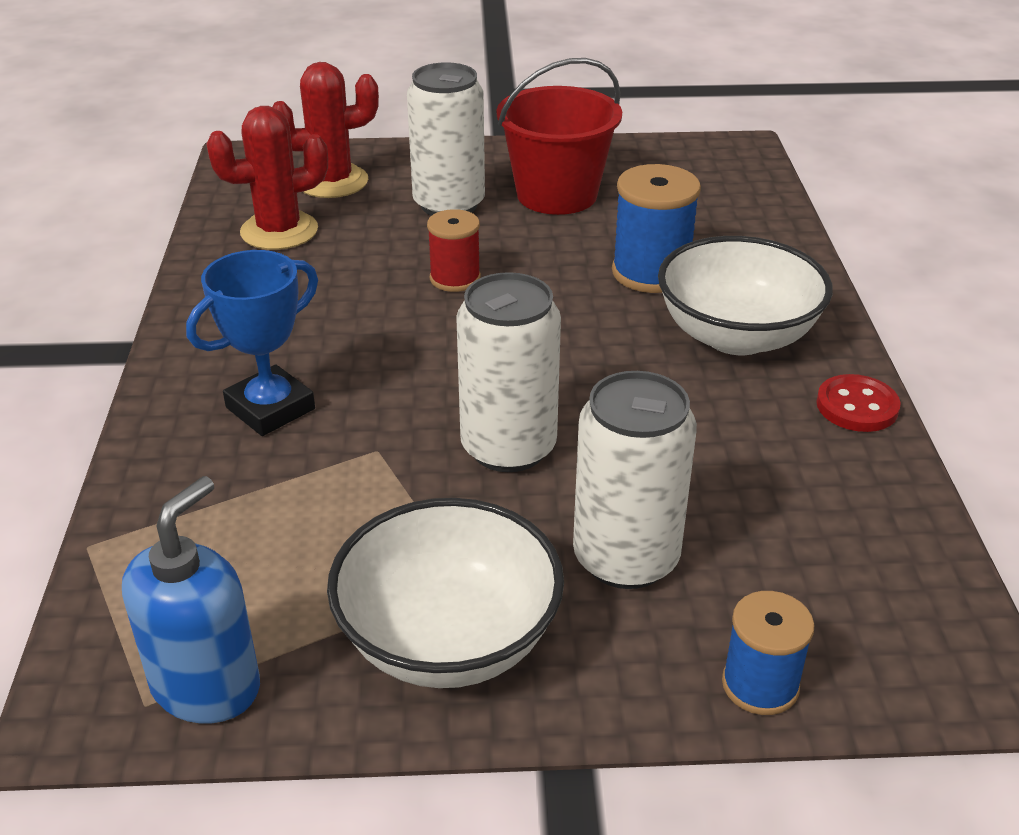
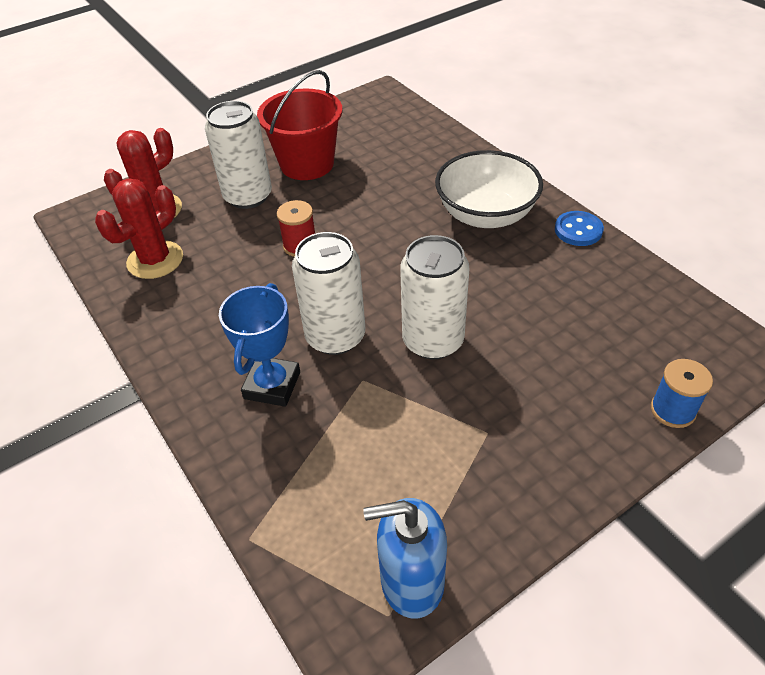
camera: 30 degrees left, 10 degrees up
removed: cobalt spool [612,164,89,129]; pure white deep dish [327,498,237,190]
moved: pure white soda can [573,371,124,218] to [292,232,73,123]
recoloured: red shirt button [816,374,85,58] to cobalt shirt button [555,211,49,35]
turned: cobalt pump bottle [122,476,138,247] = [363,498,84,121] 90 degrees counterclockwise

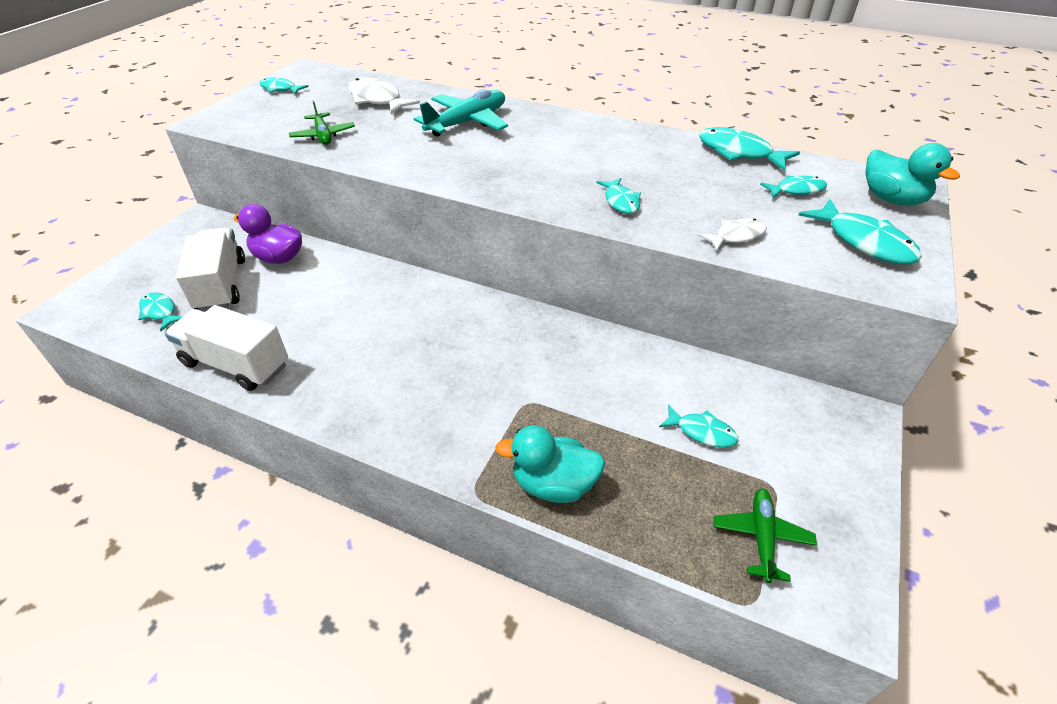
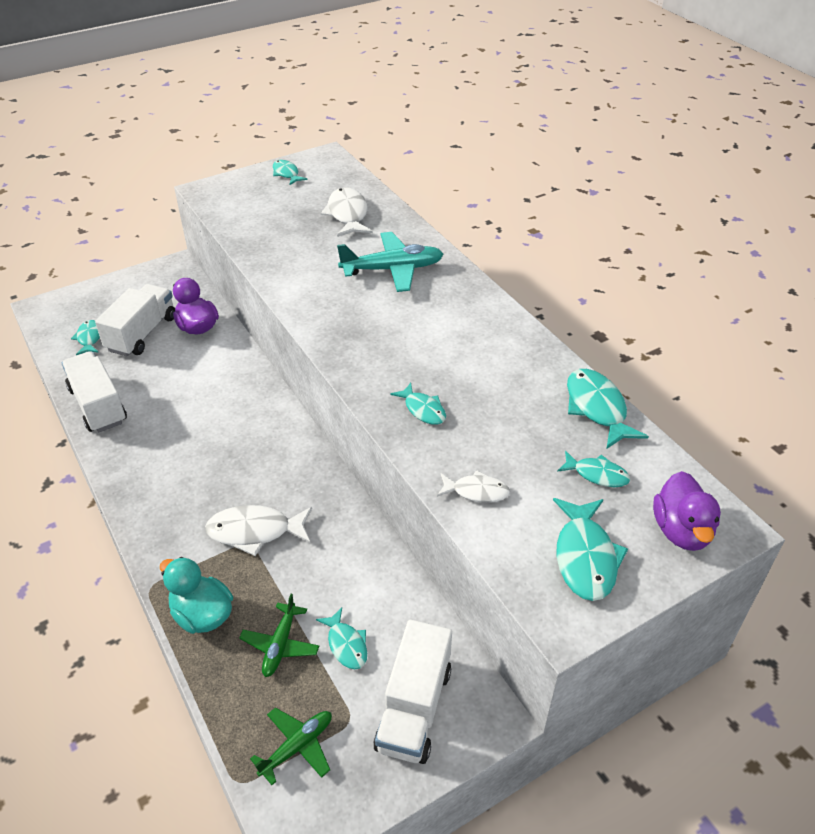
camera: 35 degrees right, 0 degrees up
added: pure white toy fish [205,505,107,51]; pure white toy truck [373,620,79,144]
moved: emerald toy plane [289,101,66,44] to [239,594,80,83]
recoloured: teal duck [865,143,95,62] to purple duck [653,471,68,80]
turned: teal toy fish [596,178,45,36] = [390,383,56,42] 60 degrees counterclockwise

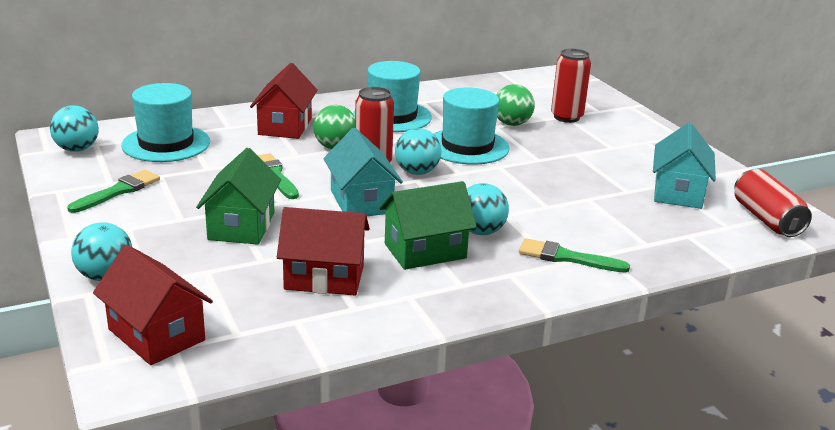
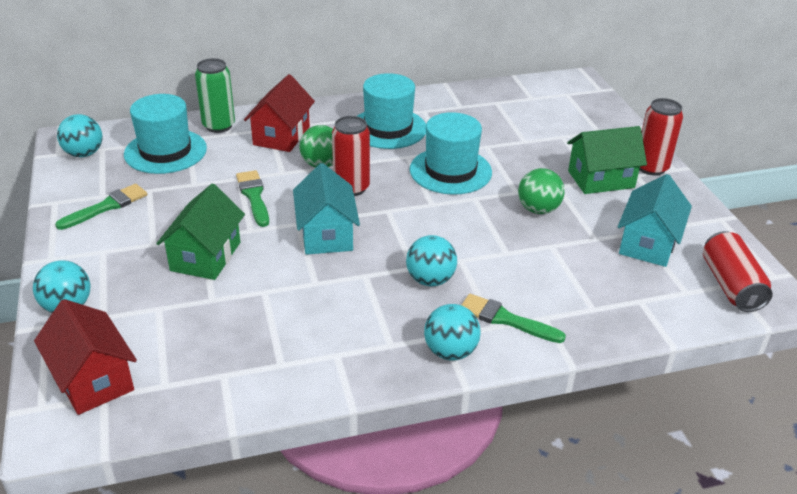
camera: 10 degrees right, 10 degrees up
removed: red house [277,207,93,88]
added: emerald soda can [195,58,40,75]
moved: red soda can [551,49,40,74] to [639,98,44,78]; emerald play ball [496,84,39,42] to [518,168,47,46]; teal play ball [395,128,46,47] to [424,304,57,57]; emerald house [379,181,98,89] to [567,126,80,68]

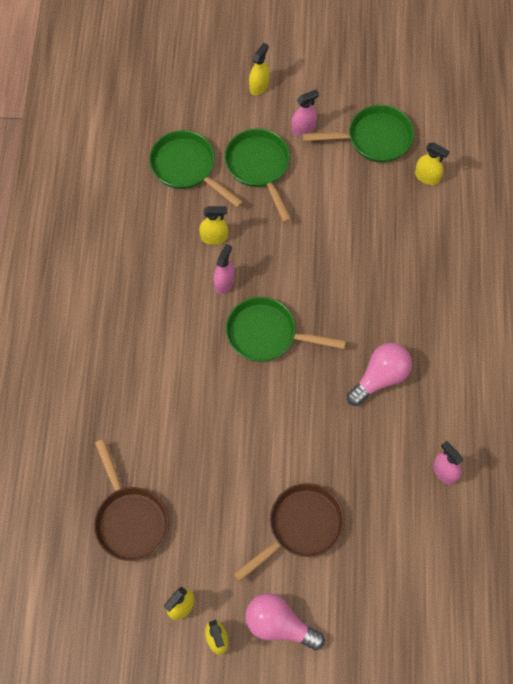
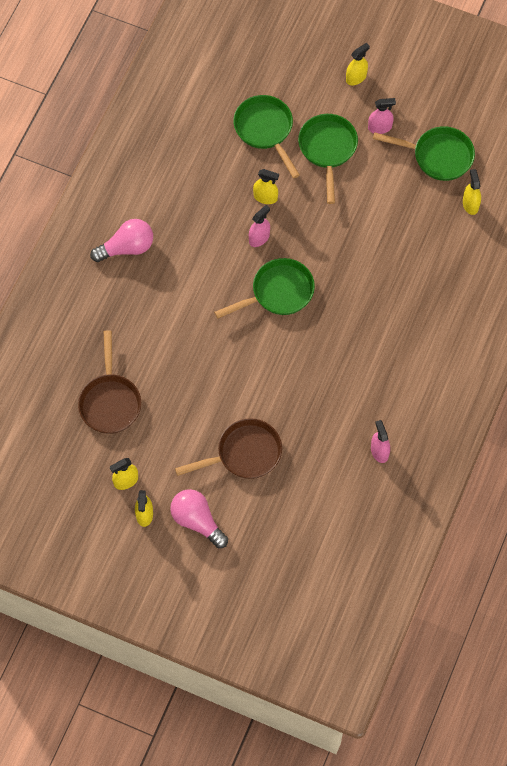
camera: 20 degrees right, 0 degrees up
moved: pink light bulb [347,343,65,63] to [90,219,63,43]
turned: golden spray cleaner [415,143,35,42] = [463,169,18,46] 150 degrees counterclockwise; emerald skillet [226,297,120,65] = [214,258,101,61] 120 degrees clockwise

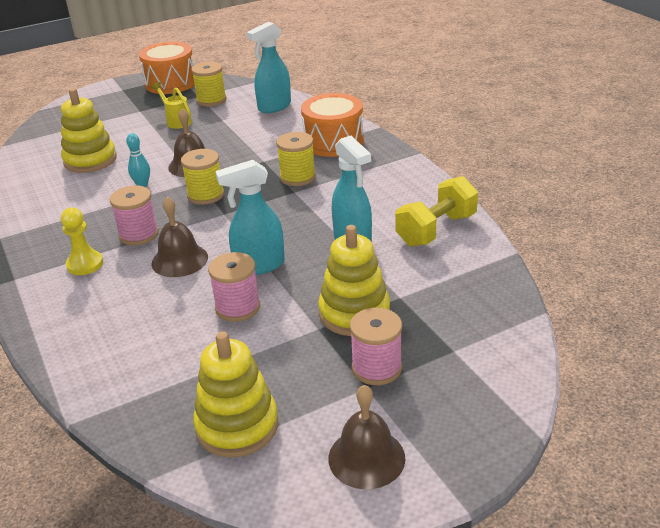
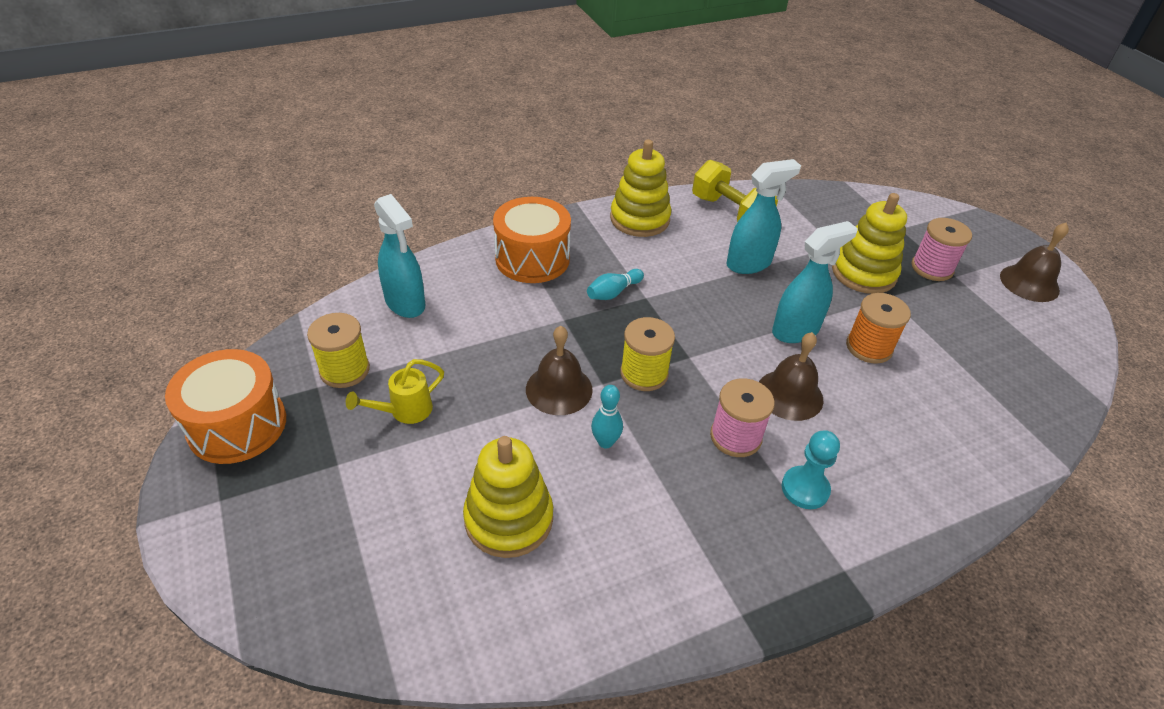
camera: 90 degrees left, 10 degrees up
moved: golden stacking toy [193,331,85,127] to [610,140,61,97]
replaced: golden spool [276,132,40,54] to teal skittle [587,269,57,31]
recoloured: golden chess pawn [61,208,42,67] to teal chess pawn [782,430,58,79]; pink spool [208,252,52,70] to orange-coloured spool [846,293,65,71]
turned: teal spray cleaner [215,160,70,115] = [772,221,86,122] 105 degrees counterclockwise

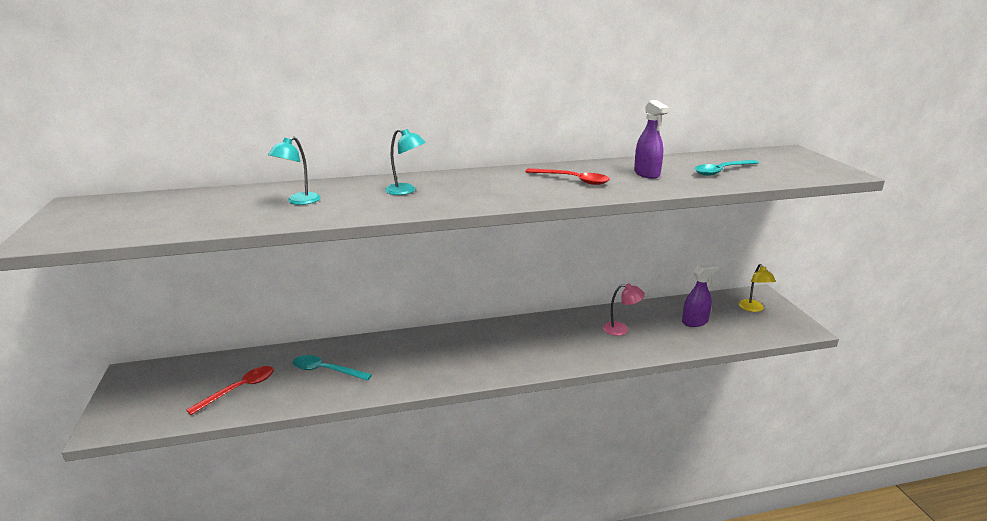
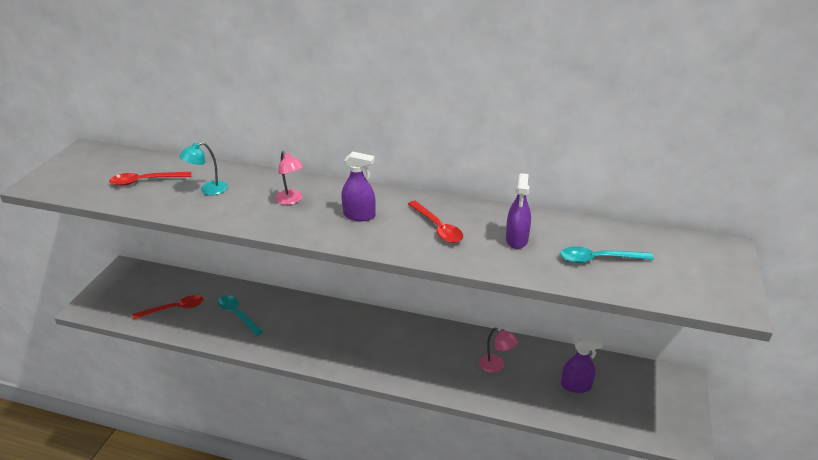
camera: 30 degrees right, 10 degrees up
removed: golden reading lamp [739,264,37,48]
added: purple spray cleaner [341,151,35,70]; red spoon [109,172,82,14]
recoloured: teal reading lamp [385,129,41,66] to pink reading lamp [275,151,29,54]

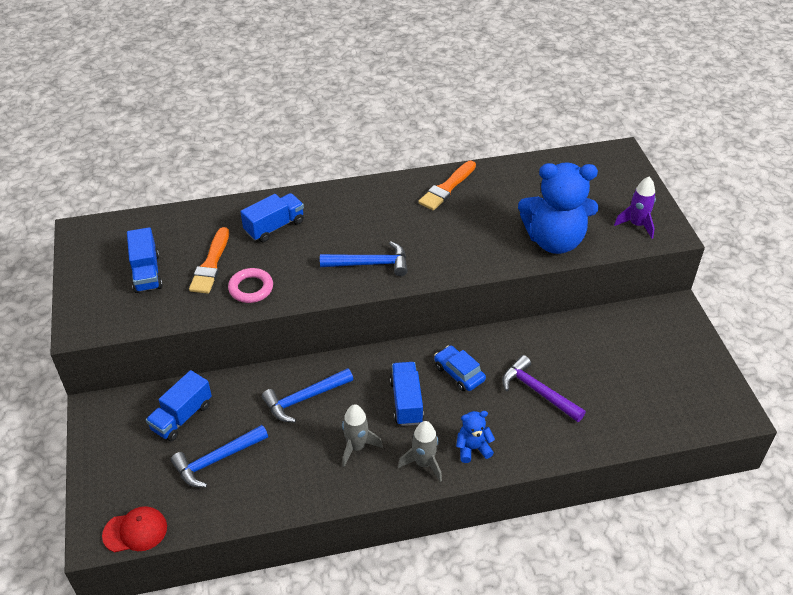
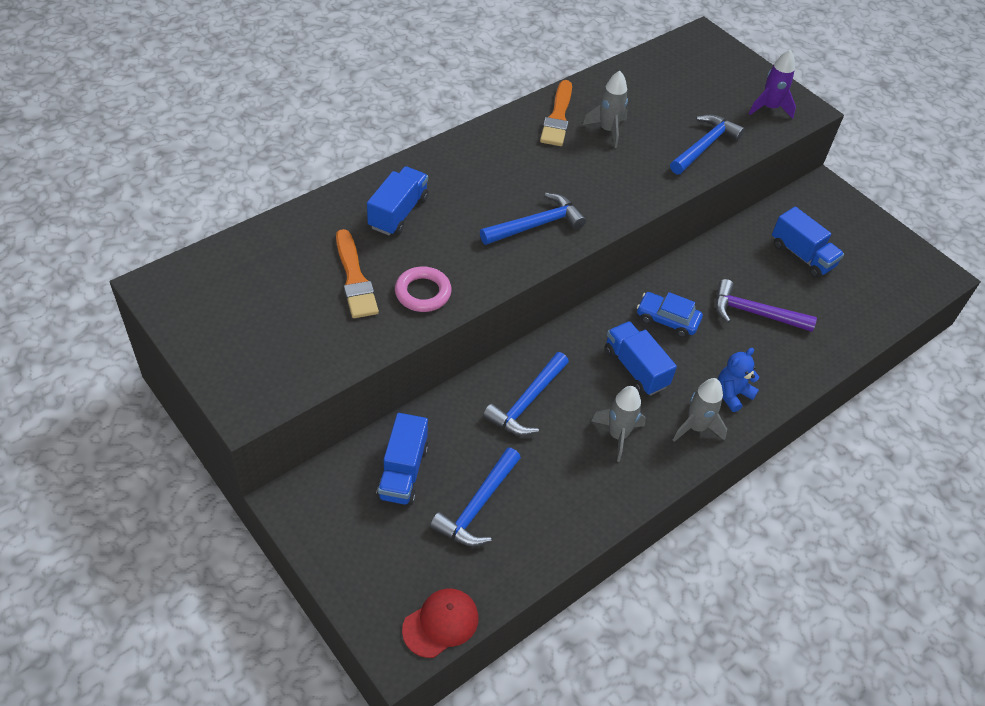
camera: 30 degrees left, 5 degrees up
added: gray rocket [583,71,45,77]
moved: cobalt toy truck [127,227,36,66] to [772,207,72,71]
replaced: cobalt teddy [518,162,80,92] to cobalt claw hammer [670,114,75,60]

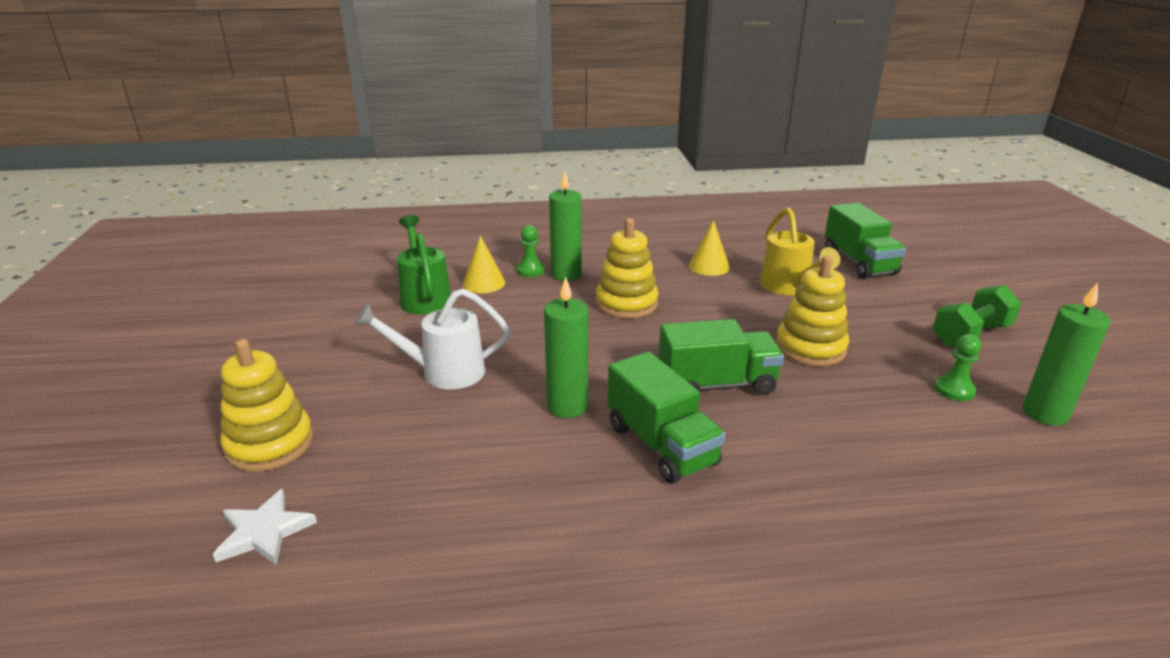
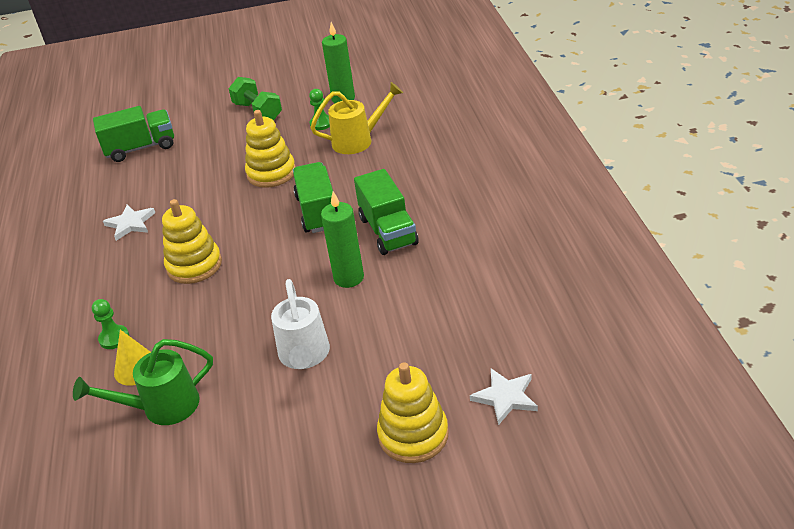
camera: 90 degrees left, 10 degrees up
removed: emerald candle [549,171,33,110]
moved: golden sprinkling can [759,208,81,87] to [310,82,93,72]
replaced: golden solid cone [689,220,41,56] to pure white five-pointed star [103,204,52,37]
turned: emerald toy truck [608,351,118,133] = [354,169,65,86] 105 degrees clockwise

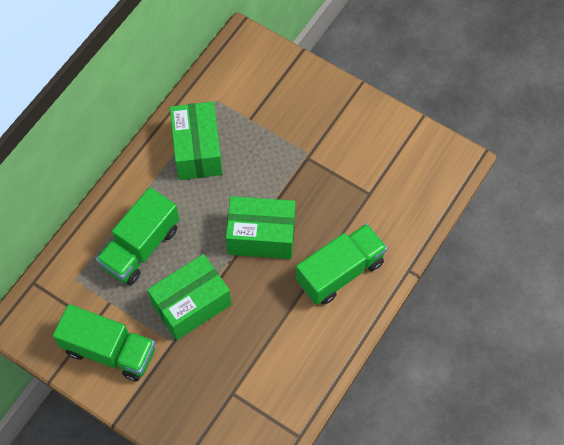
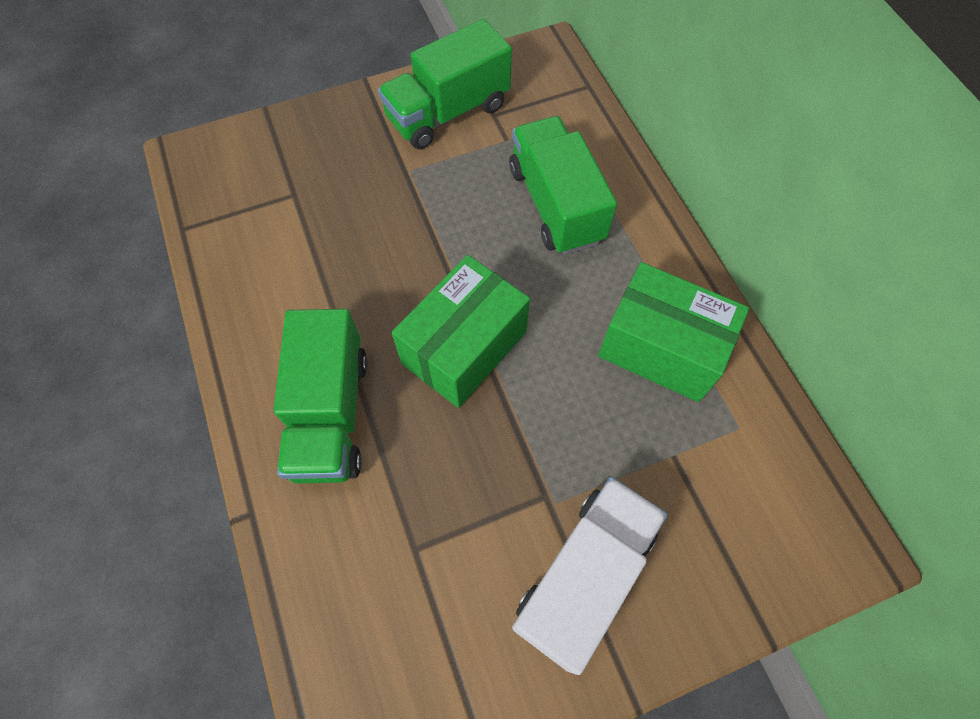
camera: 125 degrees right, 0 degrees up
removed: emerald box [147,254,85,86]
added: pure white toy truck [512,477,156,198]

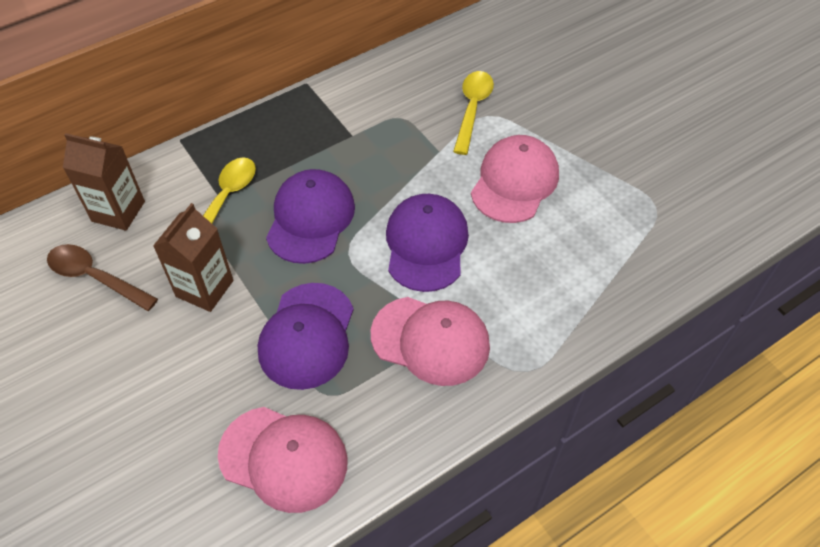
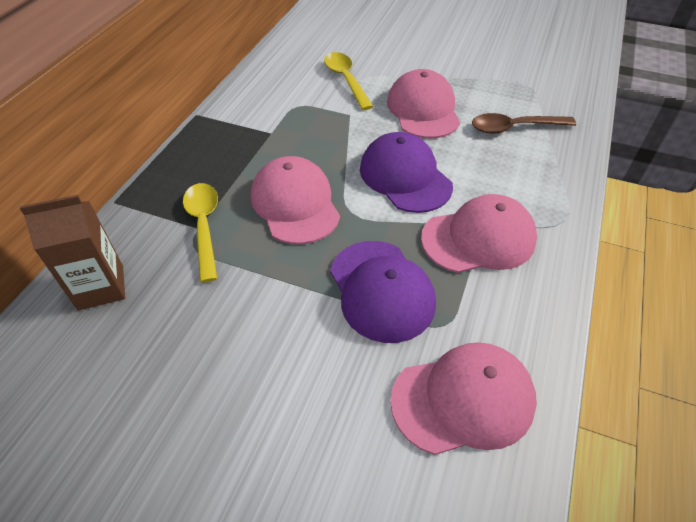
camera: 35 degrees left, 5 degrees down
removed: russet milk carton [153,203,80,109]
moved: russet spoon [47,244,111,67] to [472,113,104,21]
recoloured: purple baseball cap [266,169,89,95] to pink baseball cap [251,156,89,88]

